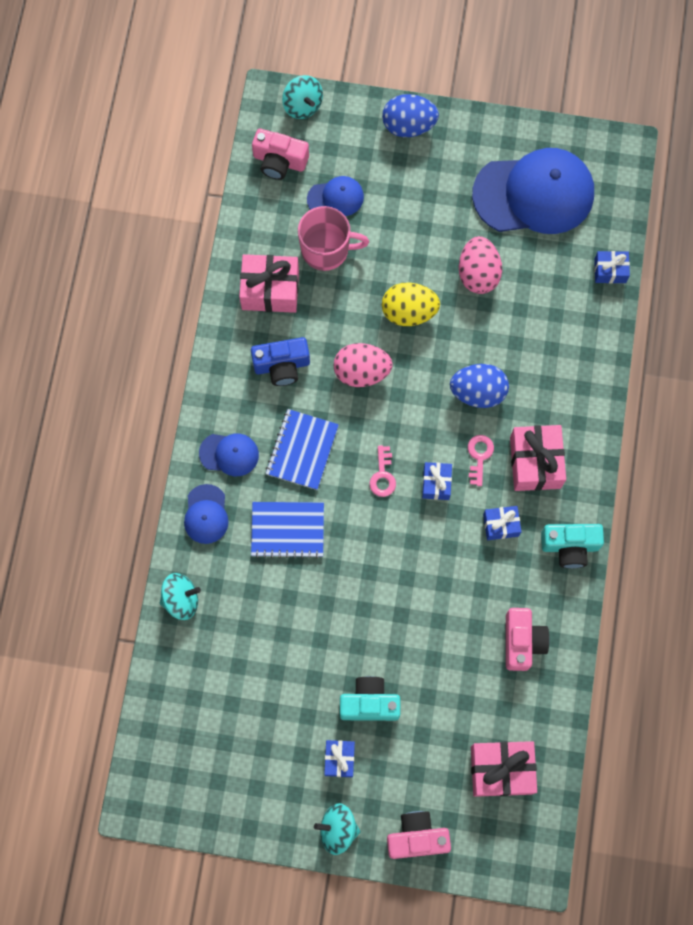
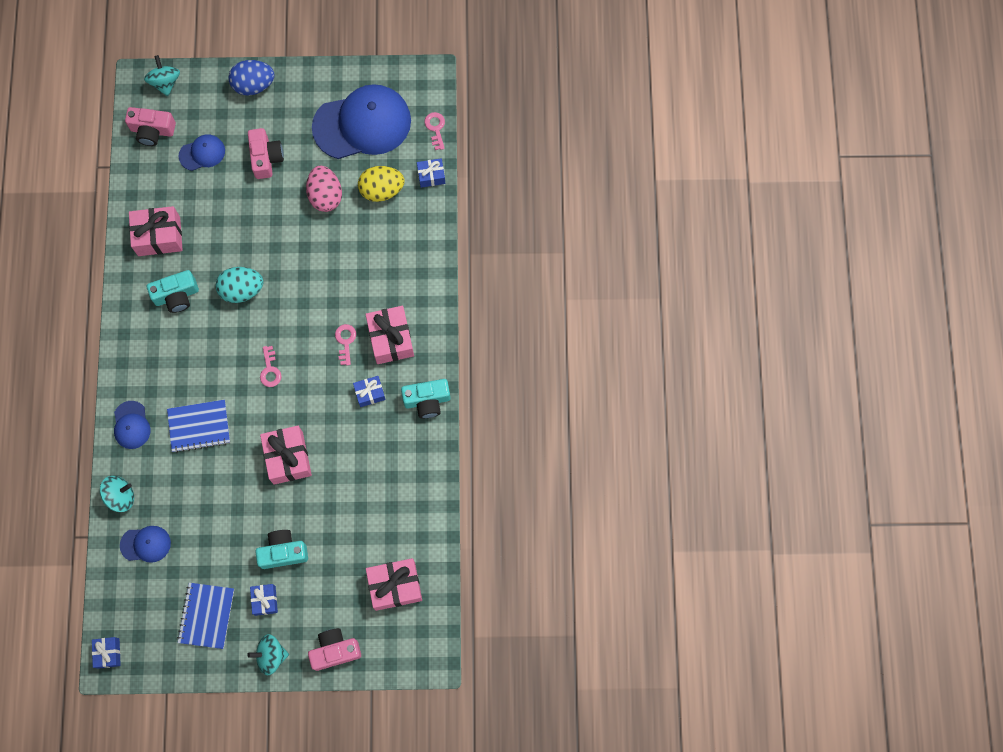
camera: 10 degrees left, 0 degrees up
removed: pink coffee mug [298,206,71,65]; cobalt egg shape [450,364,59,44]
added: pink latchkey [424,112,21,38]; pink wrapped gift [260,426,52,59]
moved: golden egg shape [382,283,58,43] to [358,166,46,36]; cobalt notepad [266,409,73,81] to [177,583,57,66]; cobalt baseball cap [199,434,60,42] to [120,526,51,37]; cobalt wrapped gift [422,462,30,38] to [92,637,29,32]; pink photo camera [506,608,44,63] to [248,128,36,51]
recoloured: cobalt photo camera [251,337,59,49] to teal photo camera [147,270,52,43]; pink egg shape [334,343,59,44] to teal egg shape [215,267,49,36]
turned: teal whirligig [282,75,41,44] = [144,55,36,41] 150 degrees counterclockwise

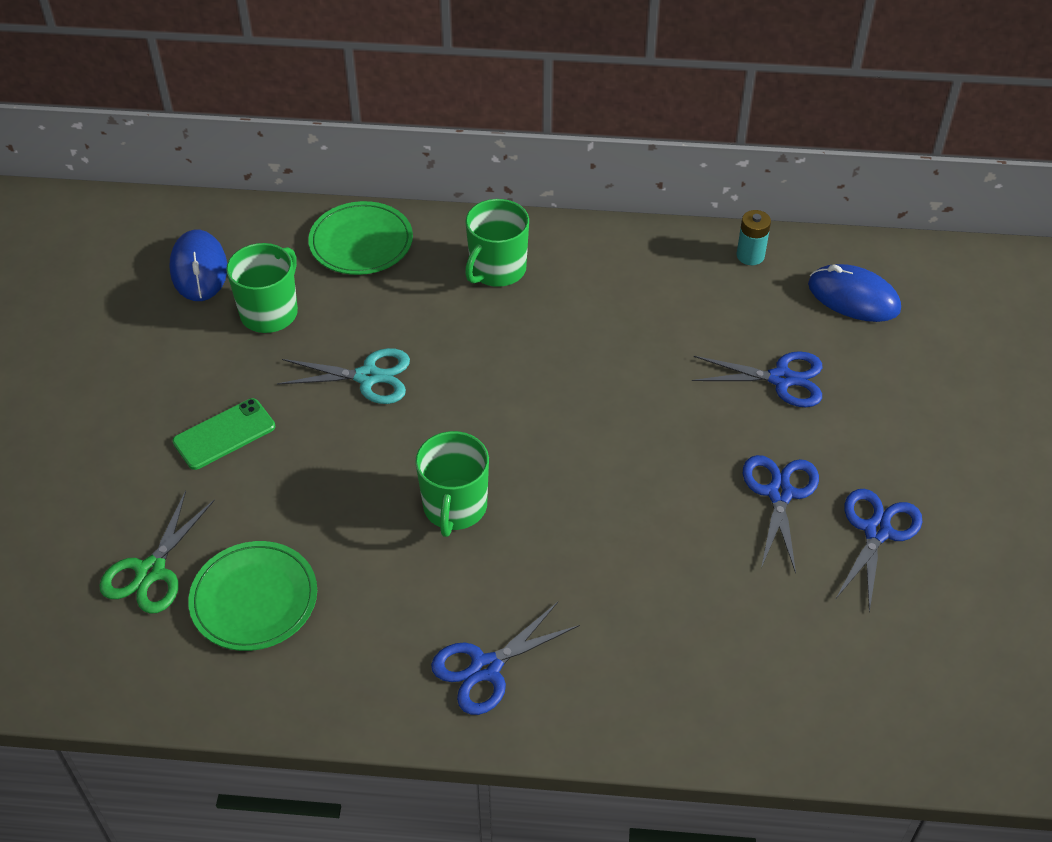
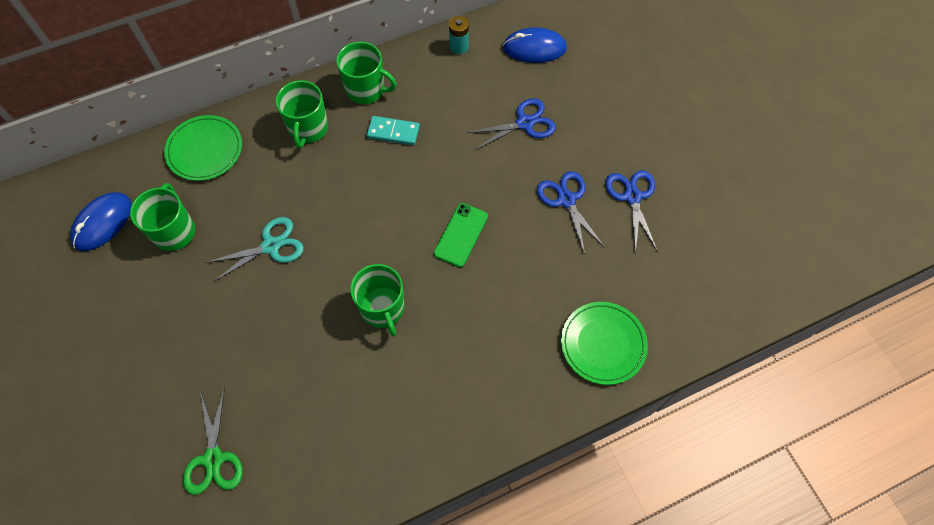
camera: 30 degrees left, 15 degrees up
removed: cobalt scissors [431,602,149,113]
added: emerald coffee mug [336,42,61,62]; teal domino [367,116,53,29]
moved: emerald smartphone [173,398,102,72] to [434,203,54,64]; emerald flat dish [188,541,129,110] to [561,302,87,83]
turned: cobalt PC mouse [169,230,58,71] = [70,192,62,59] 75 degrees clockwise

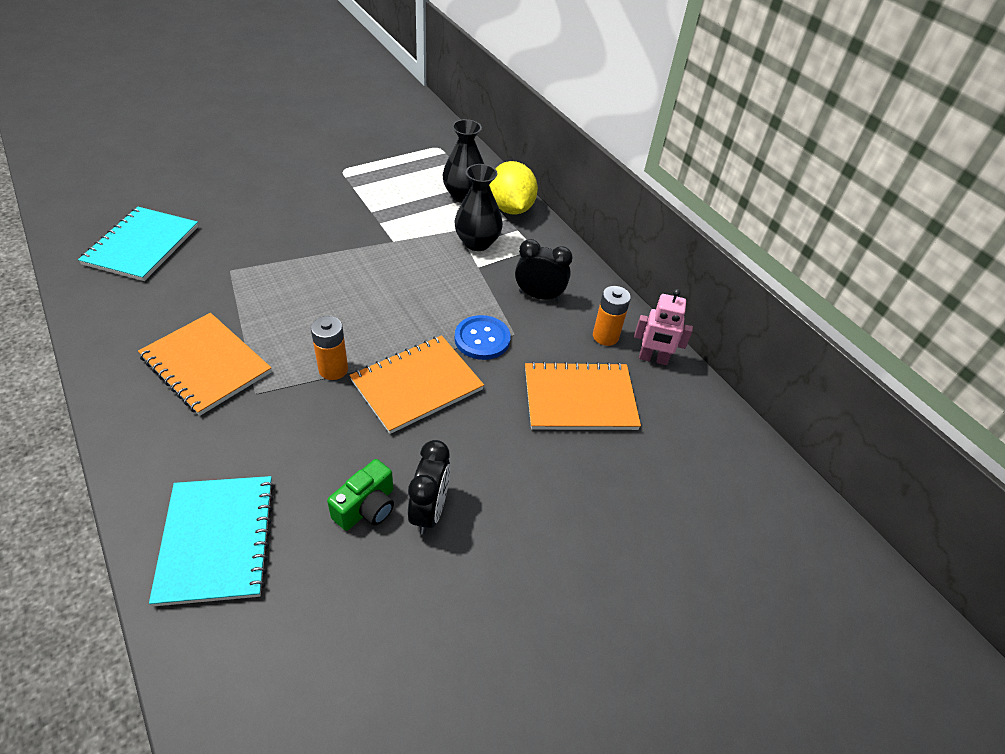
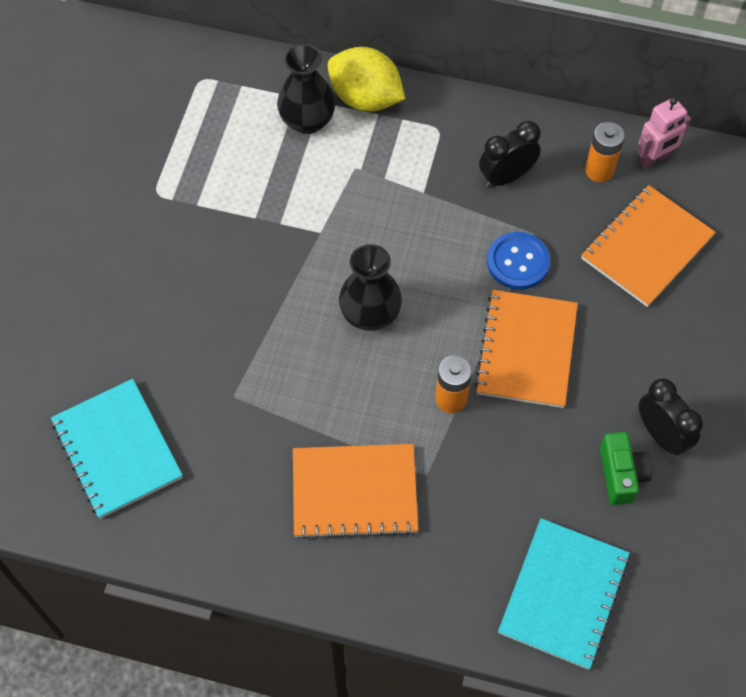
camera: 40 degrees left, 15 degrees up
moved: ebony flower vase [454,164,49,87] to [339,244,63,87]
turned: teal notepad [149,476,126,131] = [498,518,132,152] 75 degrees clockwise

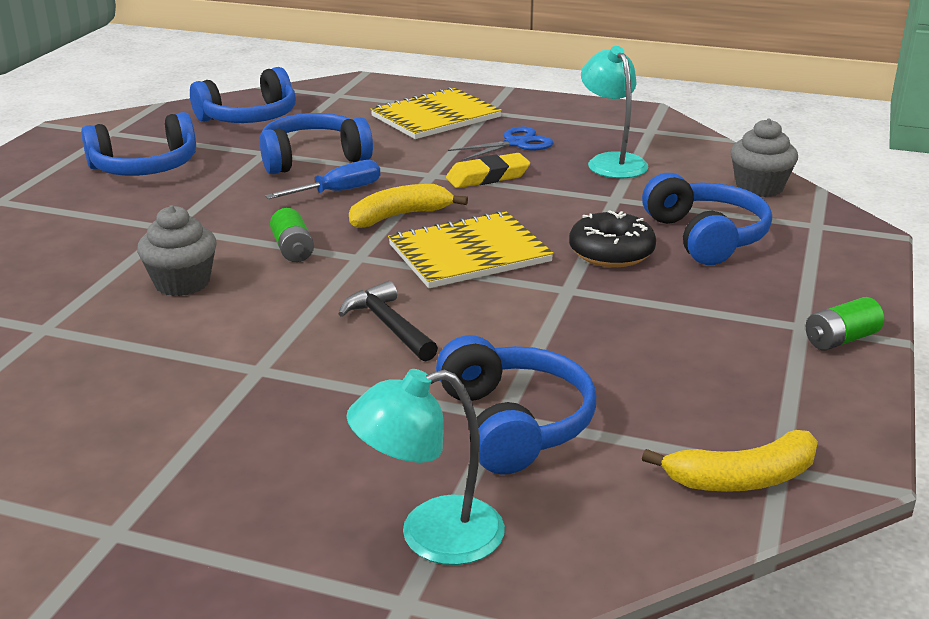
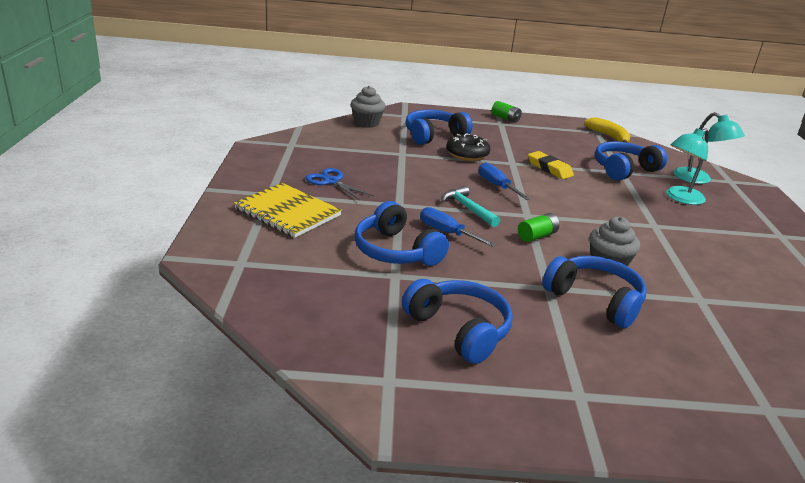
camera: 110 degrees left, 0 degrees up
removed: ebony claw hammer [339,281,99,81]
moved: teal reading lamp [581,46,68,132] to [666,128,43,77]; cobalt over-ear headphones [190,67,106,56] to [542,256,105,72]; golden gum eraser [446,153,84,35] to [528,151,46,28]
replaced: golden banana fruit [349,184,119,44] to teal claw hammer [441,186,59,41]; golden notepad [388,211,166,77] to cobalt flat screwdriver [479,162,51,38]

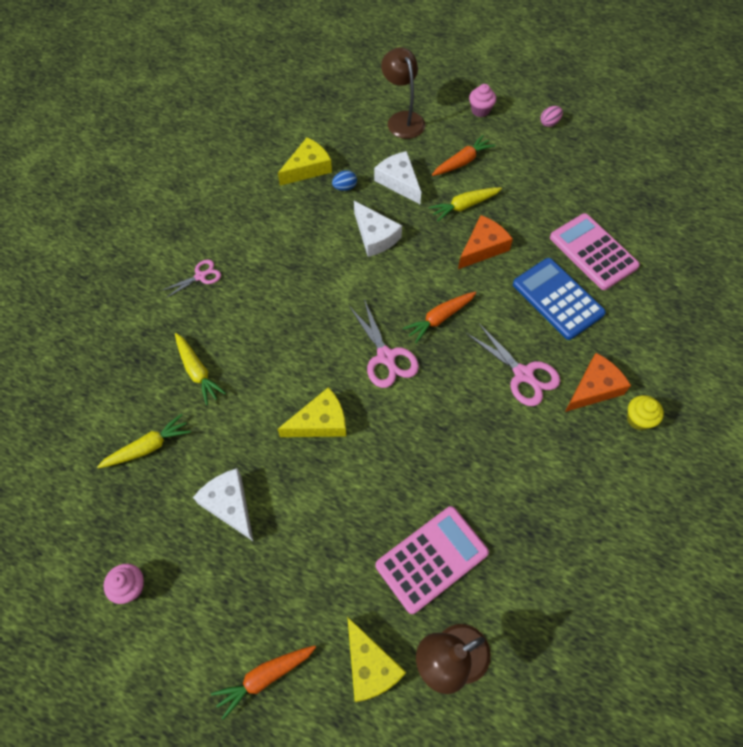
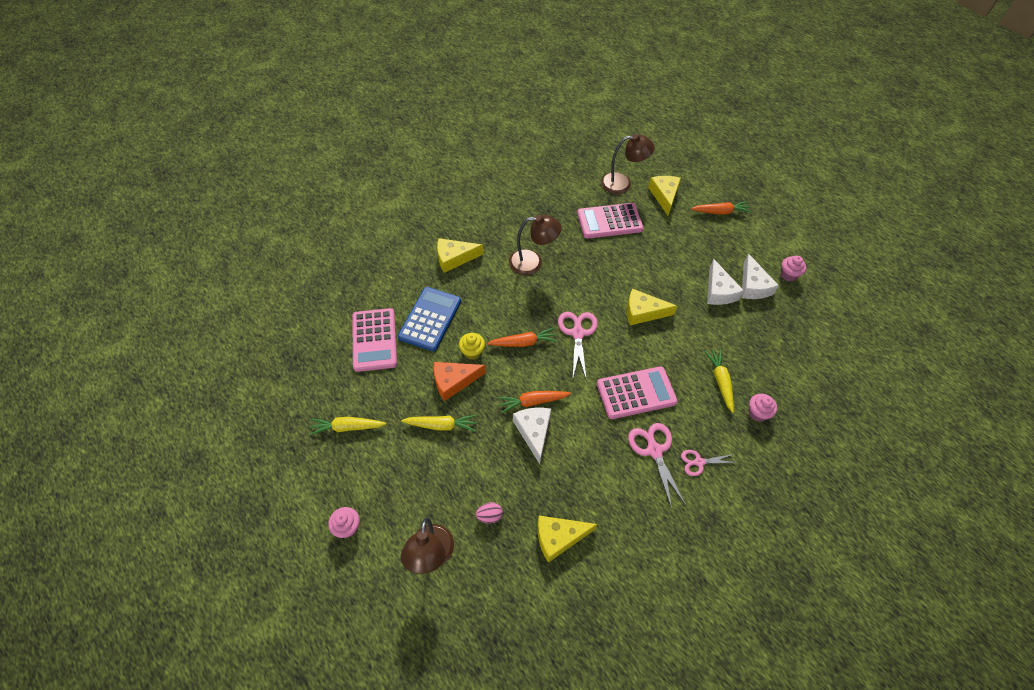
camera: 155 degrees left, 5 degrees down
removed: cobalt egg shape [332,170,25,21]
added: russet reading lamp [509,215,53,60]; pink pocket calculator [597,366,81,53]; pink muffin [749,394,28,28]
moved: pink egg shape [540,106,23,21] to [476,502,27,21]; orange-coloured carrot [432,135,63,41] to [498,391,73,22]; pure white piece of cheese [374,151,47,53] to [742,254,37,45]; pink scissors [466,323,94,83] to [628,423,58,86]; golden muffin [627,395,37,35] to [459,333,26,27]; golden carrot [97,414,94,54] to [309,417,77,19]
recoloured: orange-coloured piece of cheese [565,353,66,59] to golden piece of cheese [437,238,46,35]
turned: cobalt pocket calculator [513,258,93,82] = [398,287,63,64] 150 degrees counterclockwise

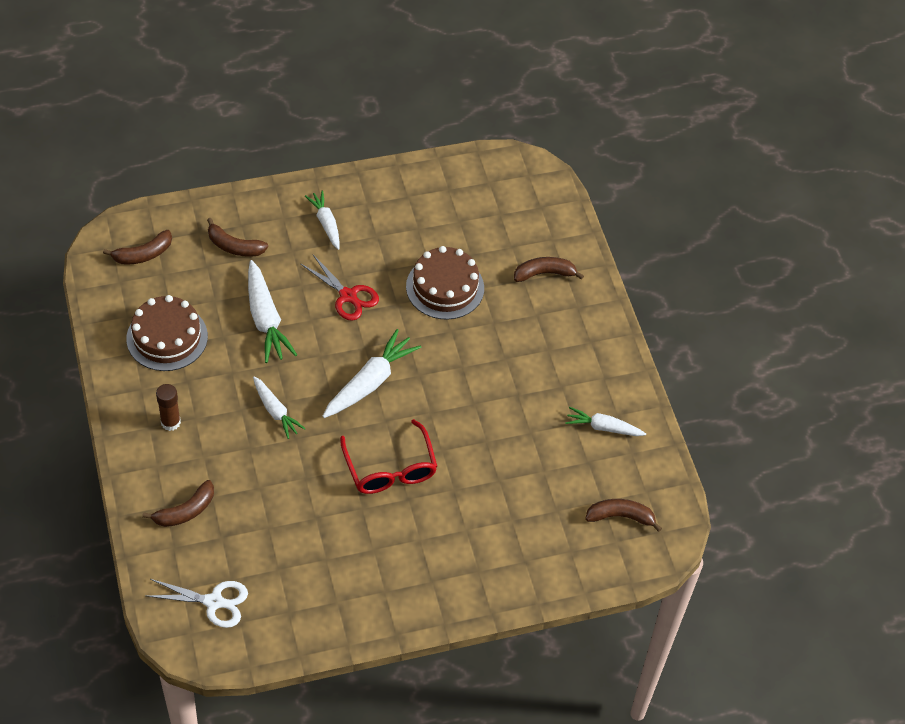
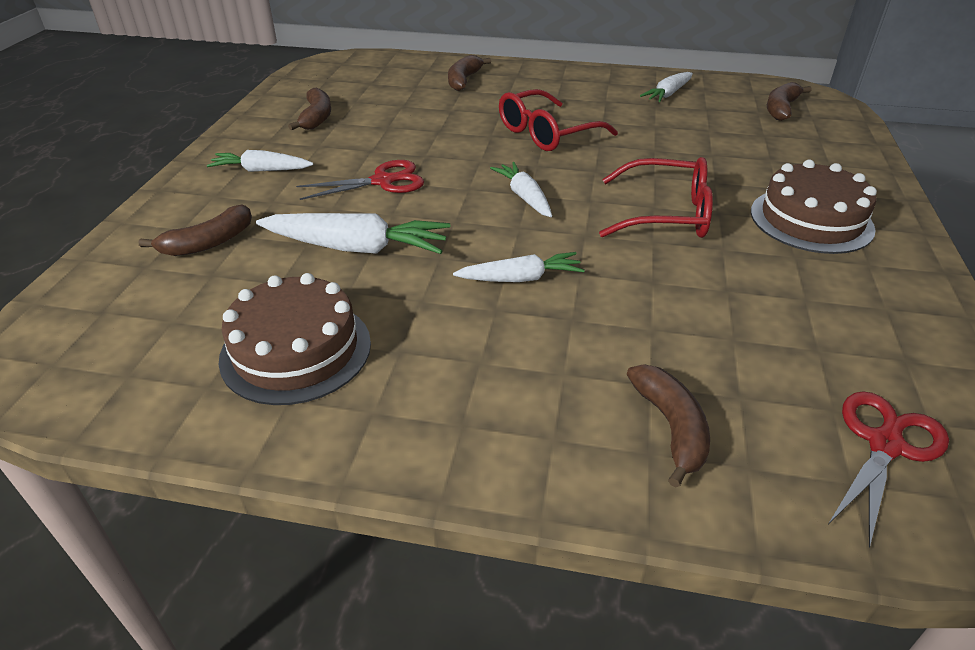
camera: 60 degrees left, 15 degrees down
removed: russet stick of glue [156,384,25,47]
added: red eyeglasses [499,89,119,62]
moved: russet banana fruit [103,230,69,35] to [288,88,43,42]; russet layer cake [406,246,78,74] to [751,160,126,94]
recoloured: pure white scissors [147,579,101,49] to red scissors [829,391,120,157]
resized: pure white carrot [323,329,99,89] = [490,162,62,55] x0.63

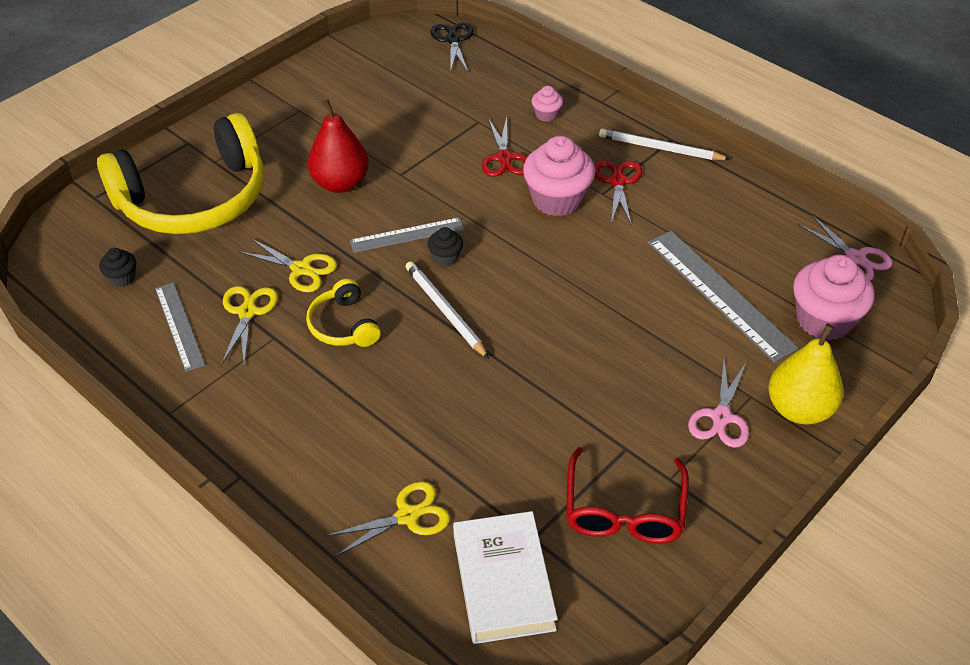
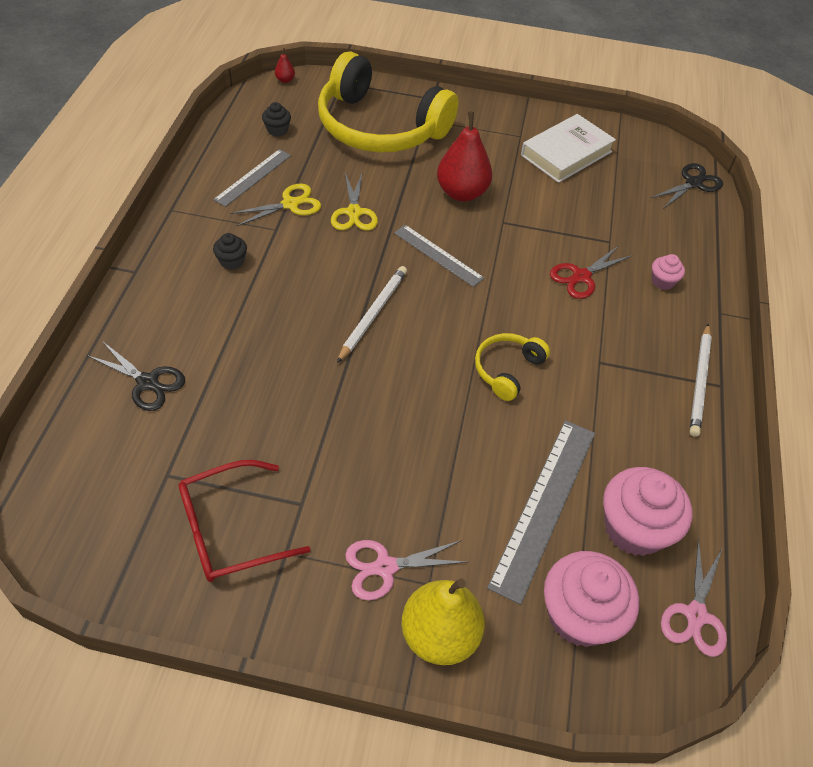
camera: 55 degrees right, 5 degrees up
removed: red scissors [594,160,49,64]
added: red pear [275,48,20,35]
moved: pink muffin [523,136,72,80] to [603,467,89,89]; ebony muffin [427,227,36,39] to [213,233,34,37]; golden over-ear headphones [306,279,75,68] to [475,333,75,68]; pure white hardcover [453,511,105,133] to [521,114,95,69]
recoloured: golden scissors [325,481,125,76] to ebony scissors [87,341,98,70]
turned: pure white pencil [599,128,131,32] = [690,324,22,113] 150 degrees counterclockwise

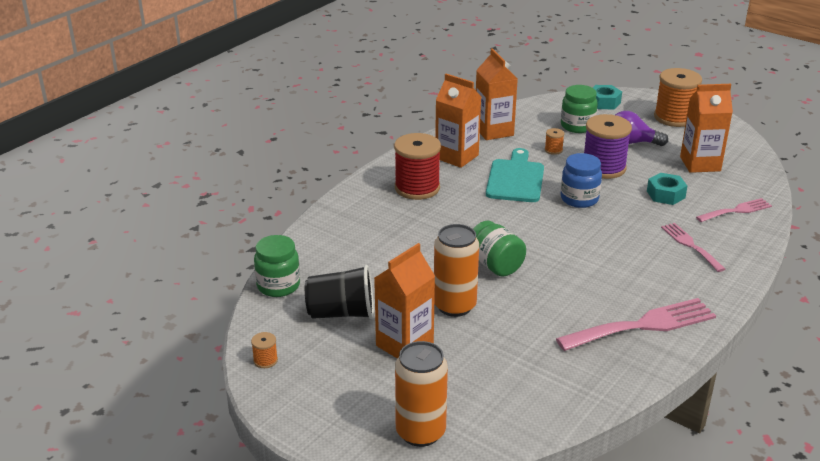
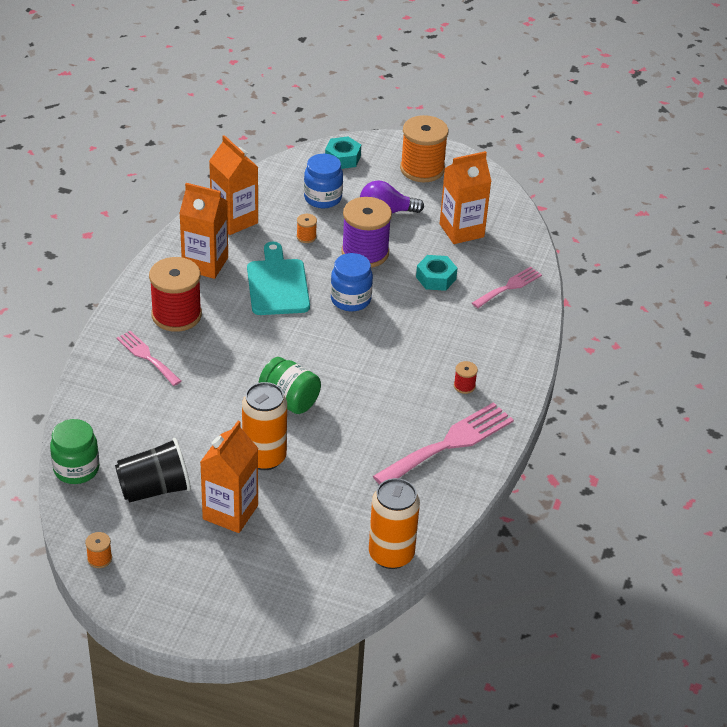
camera: 20 degrees left, 10 degrees up
added: red spool [454,361,24,33]
moved: pink fork [661,223,64,49] to [116,331,65,55]; orange-coloured soda can [395,341,53,106] to [369,478,51,91]
recoloured: emerald preserve jar [561,85,37,48] to cobalt preserve jar [304,154,39,54]

